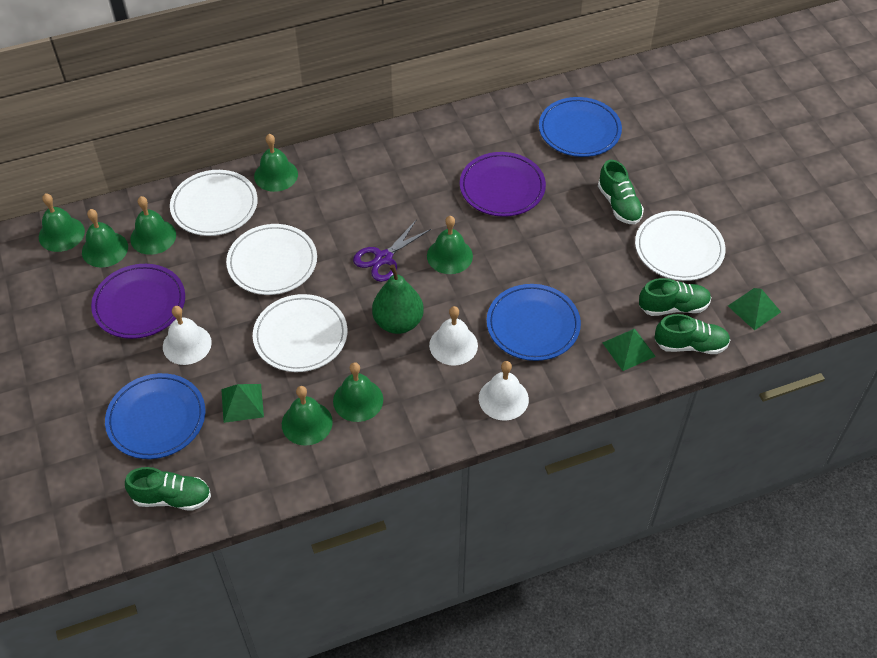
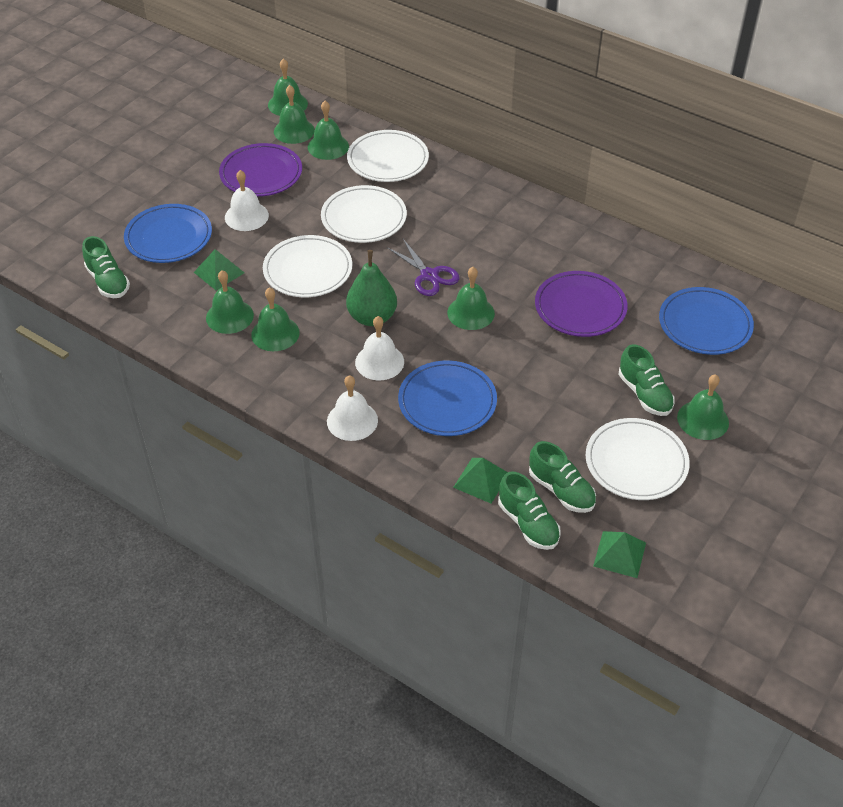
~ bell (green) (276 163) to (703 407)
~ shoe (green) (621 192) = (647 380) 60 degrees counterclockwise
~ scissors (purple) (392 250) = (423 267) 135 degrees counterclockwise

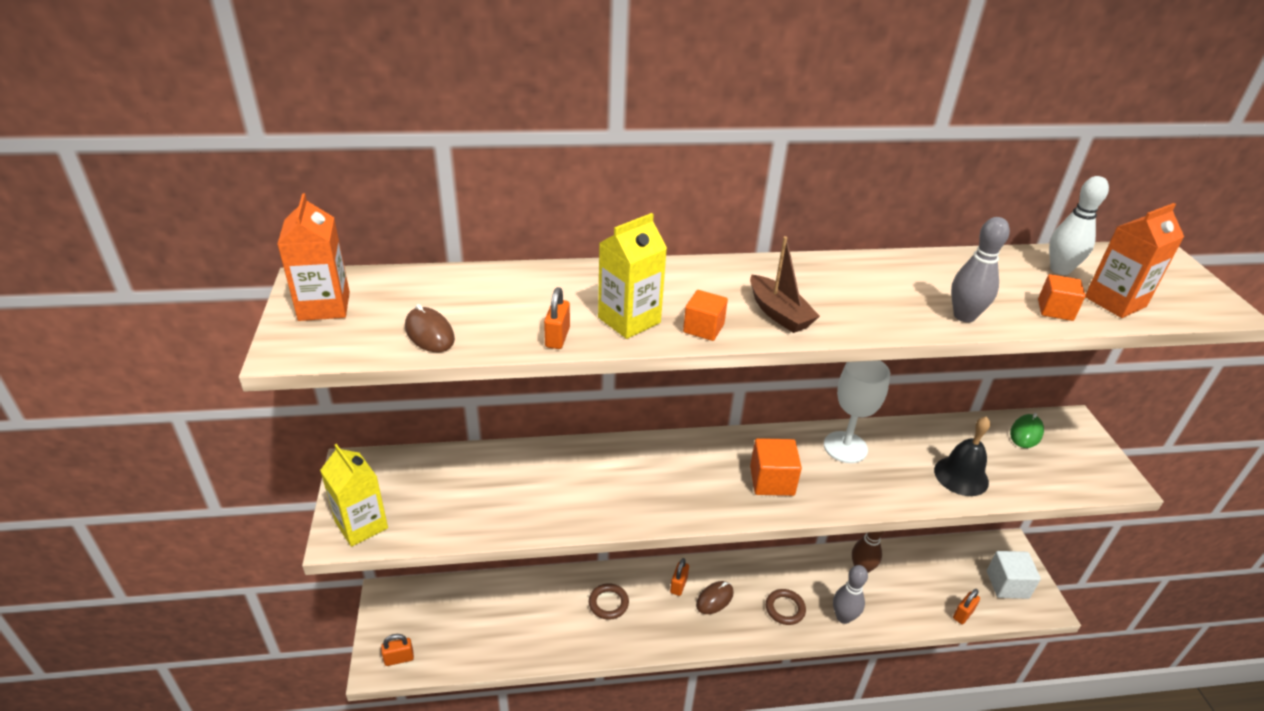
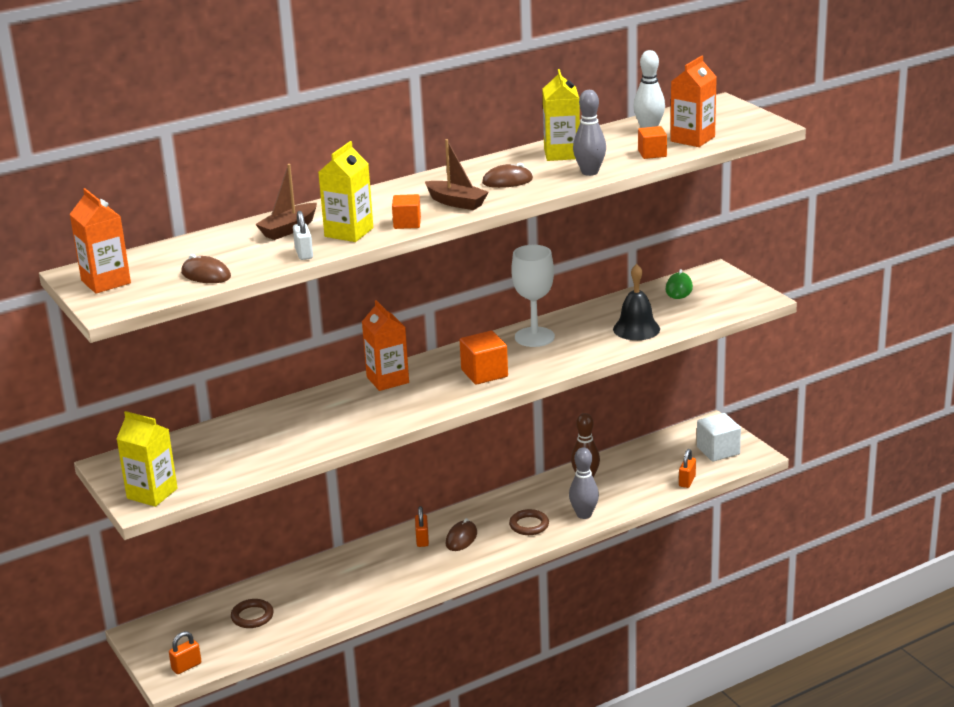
~ padlock (orange) (557 318) to padlock (white) (303 235)
~ ring (brown) (609 601) to (252 613)
+ carton (yellow) (561 115)
+ mouse (brown) (507 175)
+ boat (brown) (286 202)
+ carton (orange) (385 345)

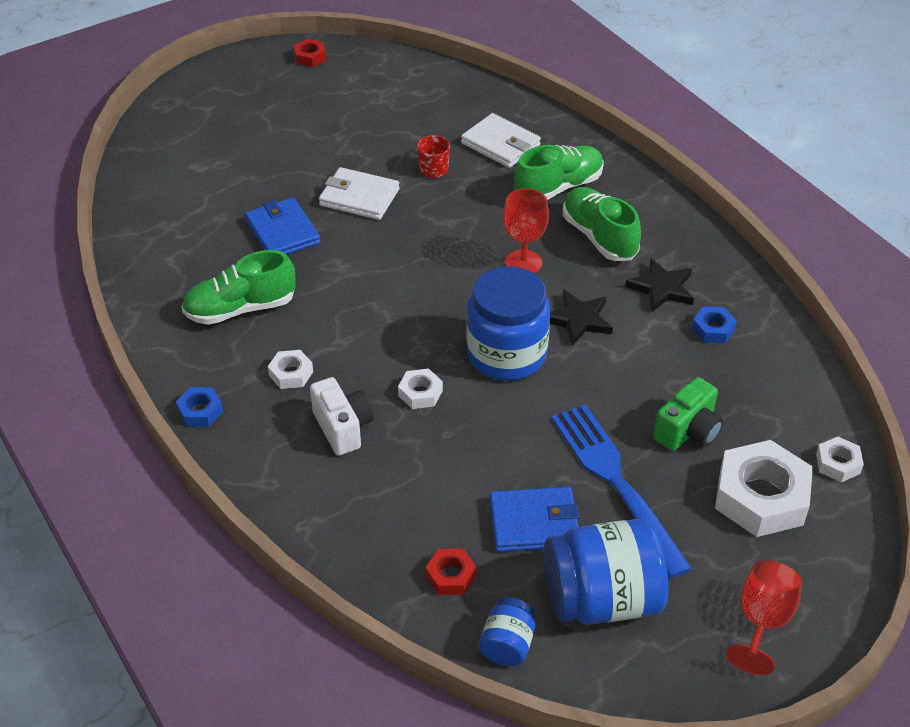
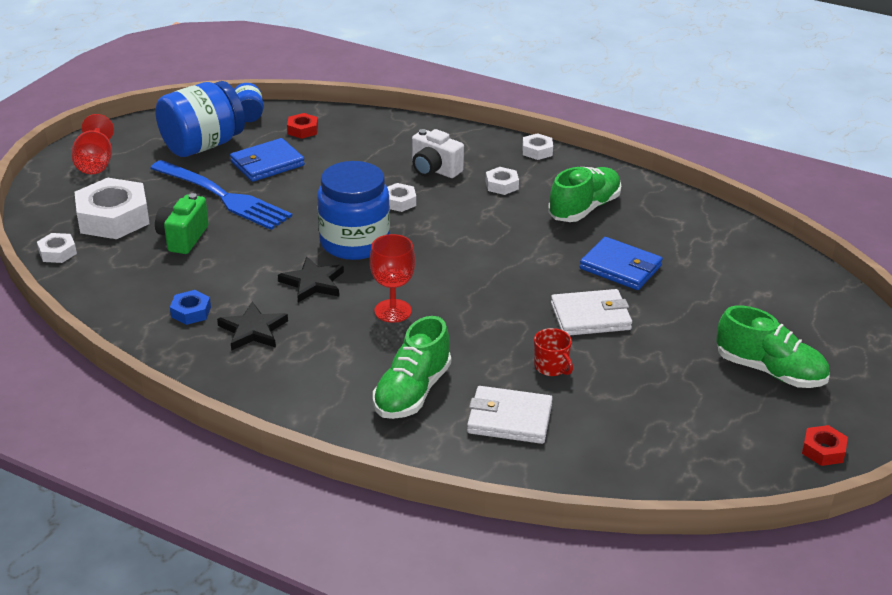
~ shoe (green) (602 224) to (773 346)
~ nut (blue) (199 407) to nut (white) (537 146)

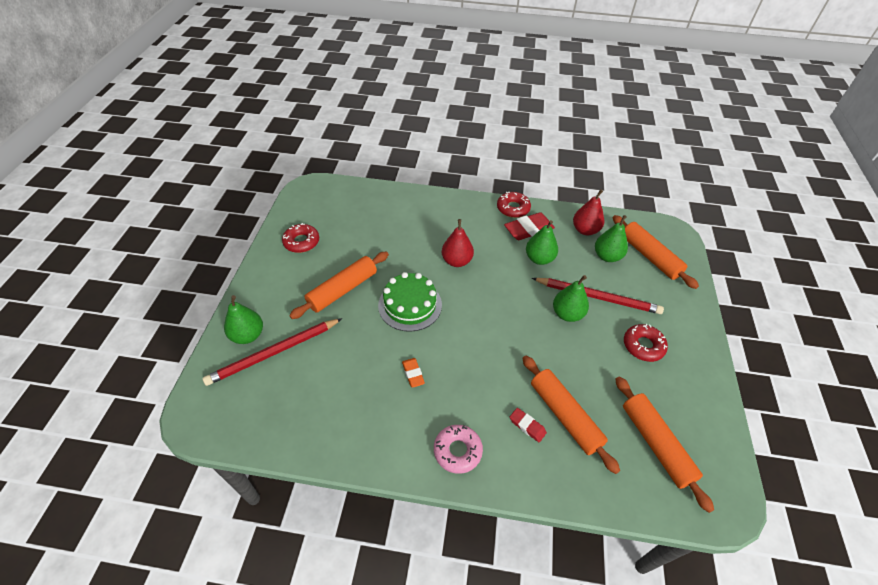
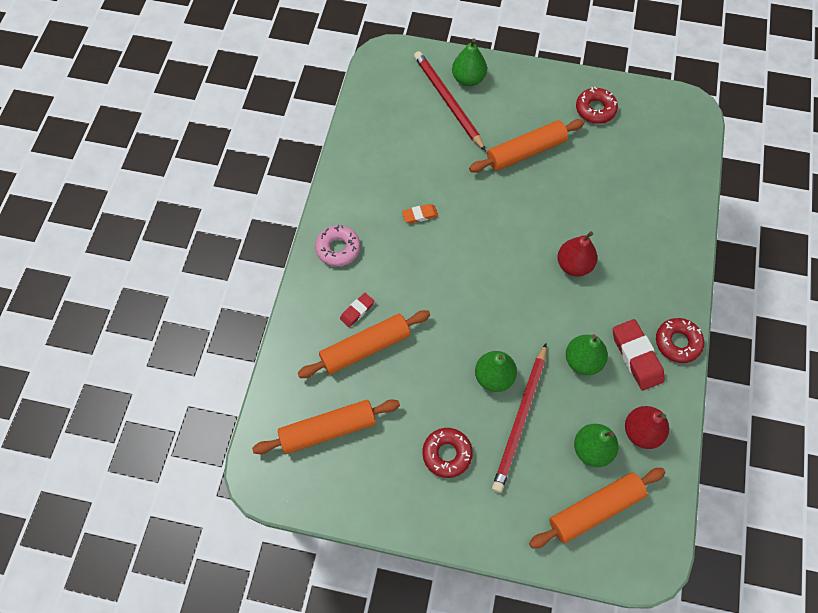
~ rolling pin (orange) (339 285) = (527 146) 75 degrees counterclockwise
- cake (green) (410 302)

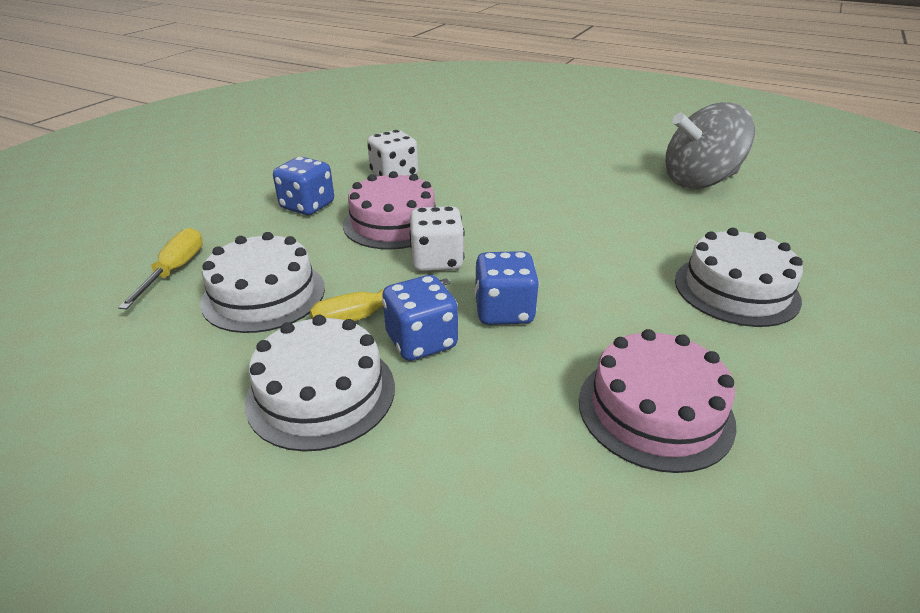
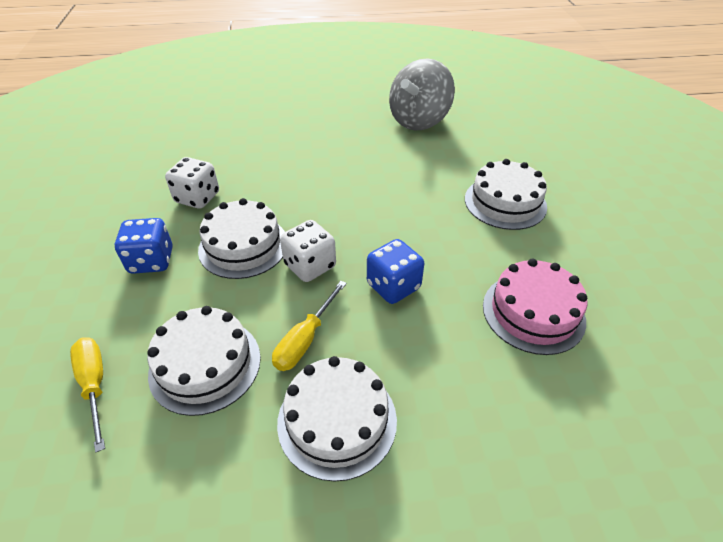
~ cake (pink) (389 210) to cake (white) (241 238)
- dice (blue) (420 318)

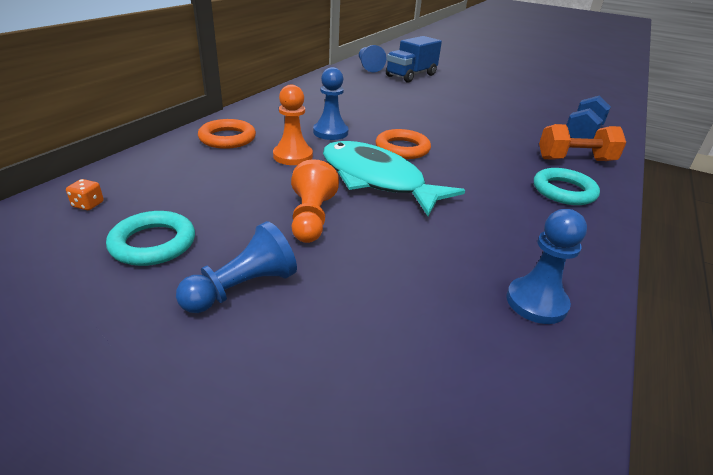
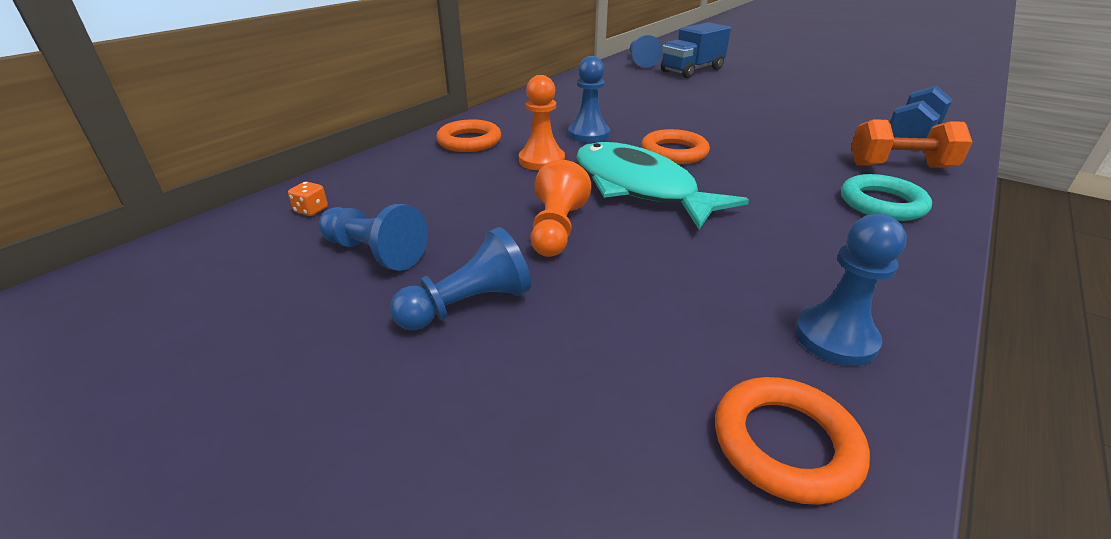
~ ring (turquoise) (150 238) to pawn (blue) (373 237)
+ ring (orange) (792 441)

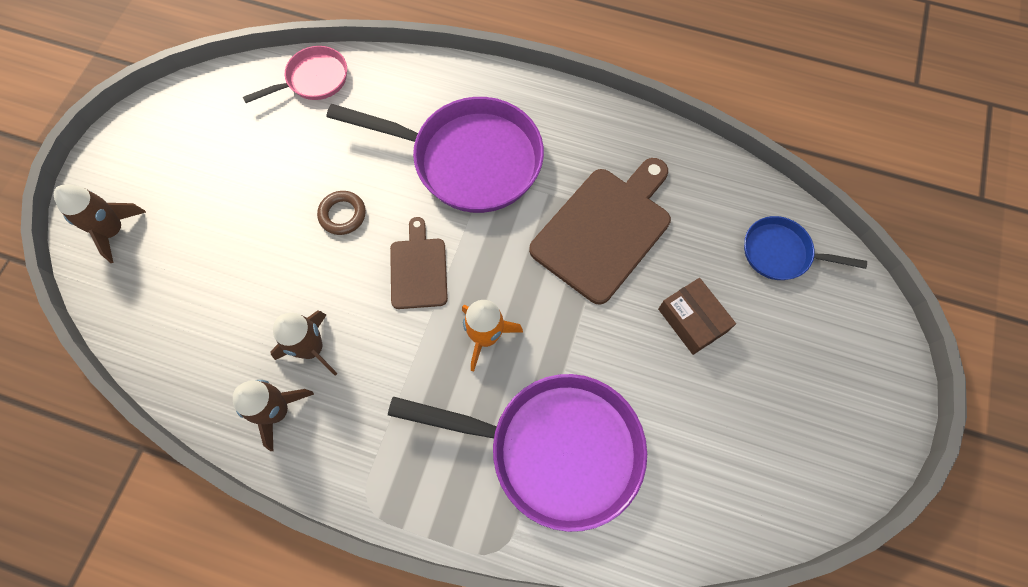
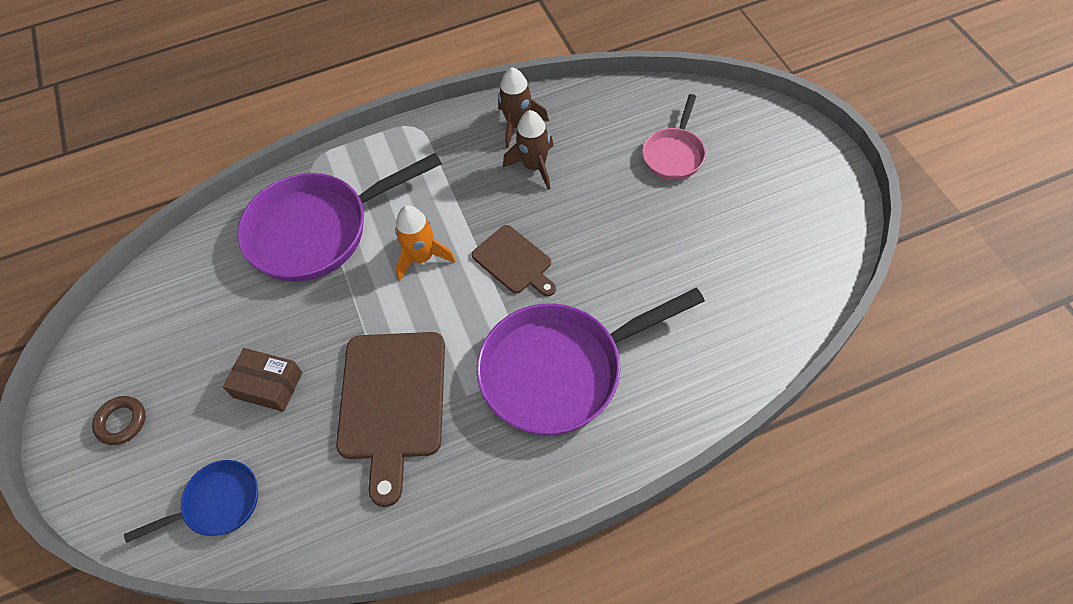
~ pan (pink) (295 74) to (674 137)
- rocket (brown) (100 223)
~ ring (brown) (341 213) to (119 420)

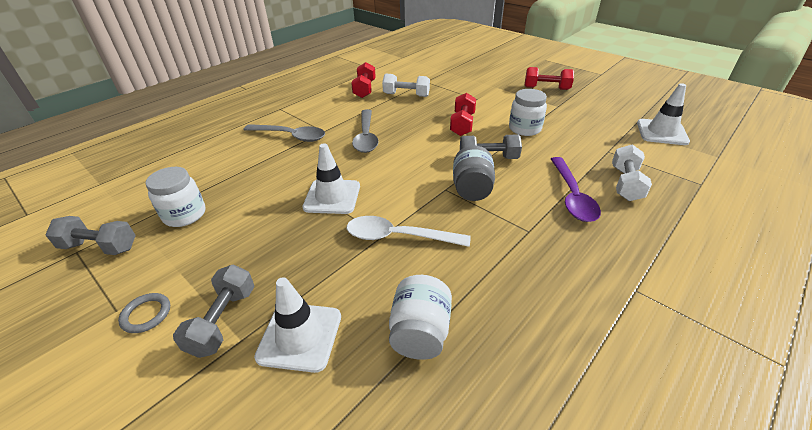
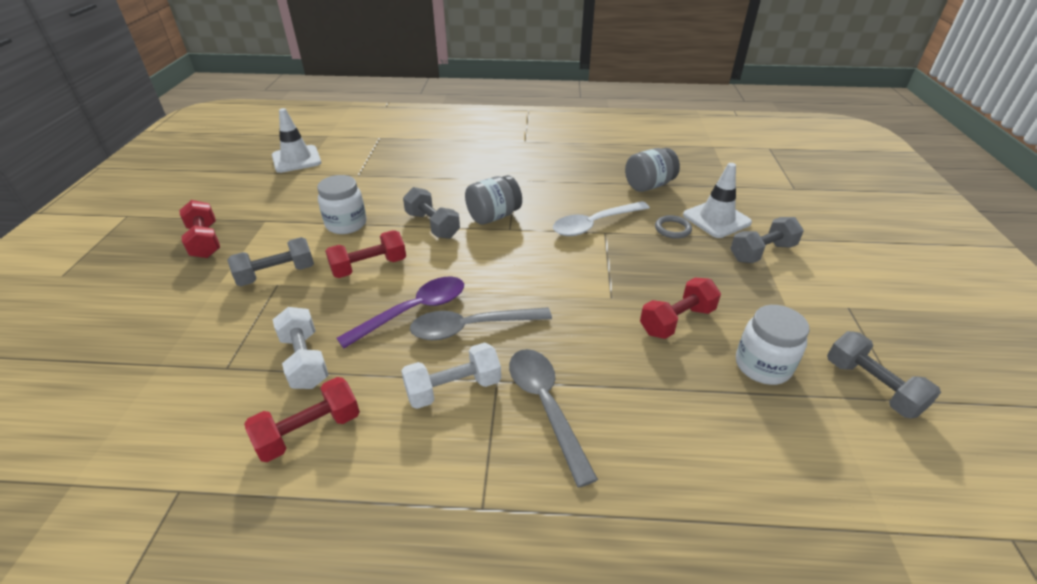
~ spoon (grey) (365 131) = (481 323) 150 degrees counterclockwise
- traffic cone (white) (331 178)
~ dumbbell (white) (632 172) to (451 376)
~ spoon (purple) (576 189) to (400 312)
~ spoon (white) (409 231) = (601 218) 90 degrees clockwise
~ jar (white) (420 317) to jar (grey) (652 170)
~ ring (grey) (144 313) to (673 227)
+ dumbbell (grey) (270 261)
+ dumbbell (red) (680 308)

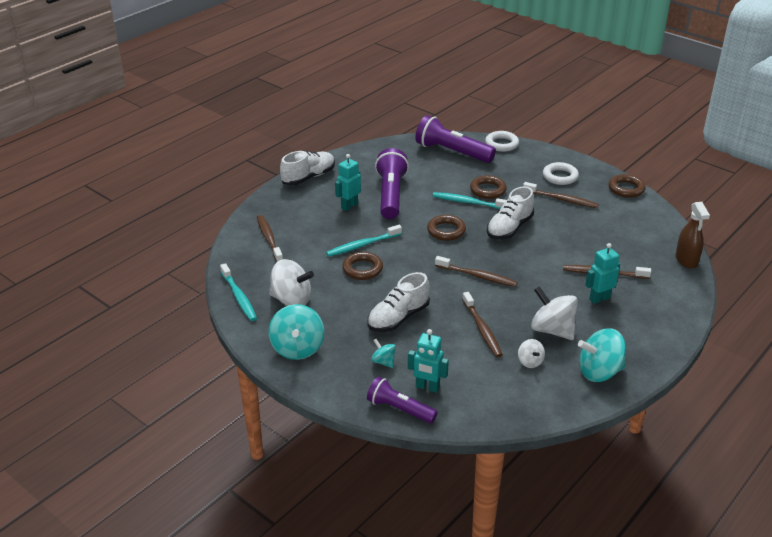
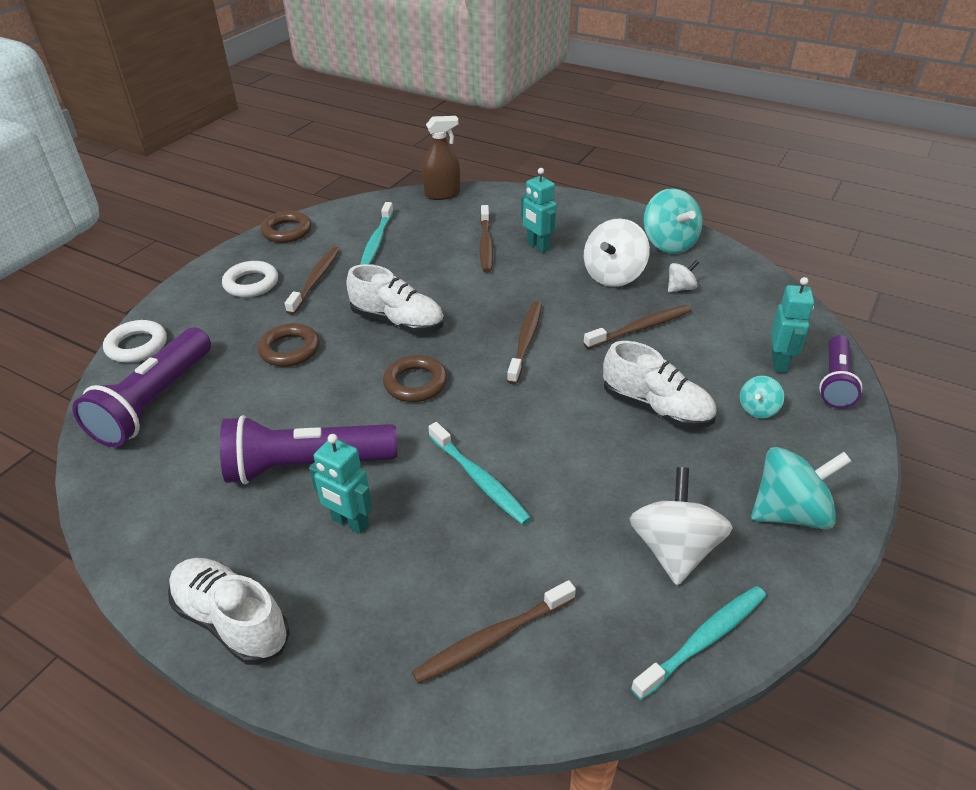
~ toothbrush (turquoise) (470 200) to (376 233)
- ring (brown) (362 266)

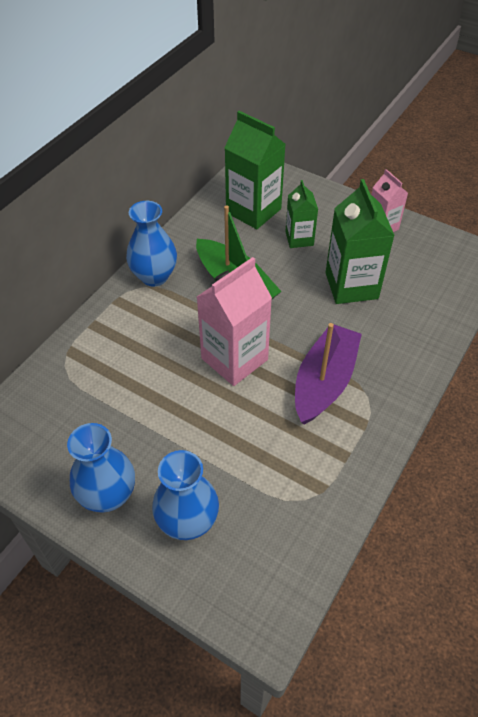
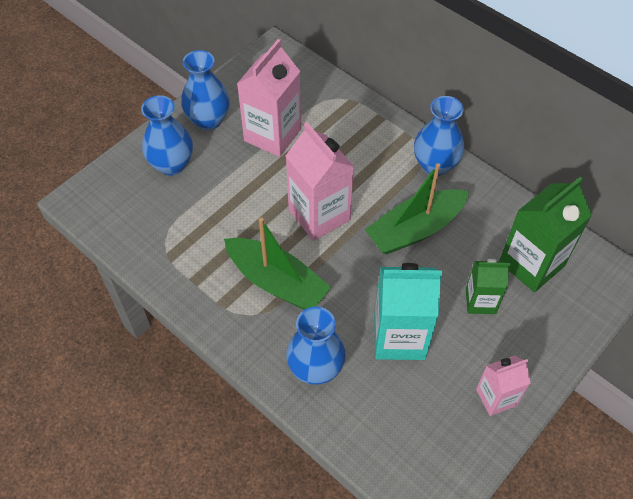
~ carton (green) (360 241) to carton (turquoise) (408 311)
~ boat (purple) (328 374) to boat (green) (277 264)
+ carton (pink) (269 98)
+ vase (blue) (316 346)

